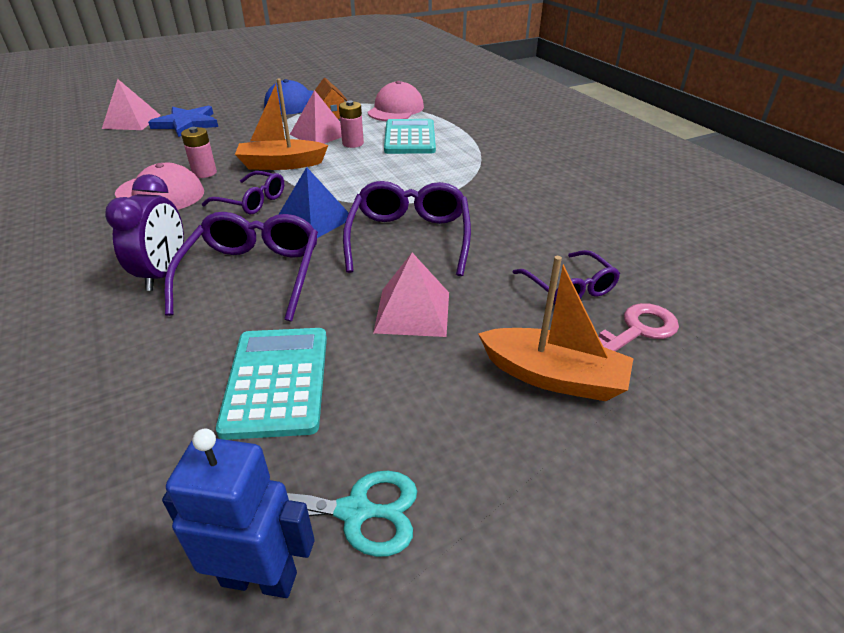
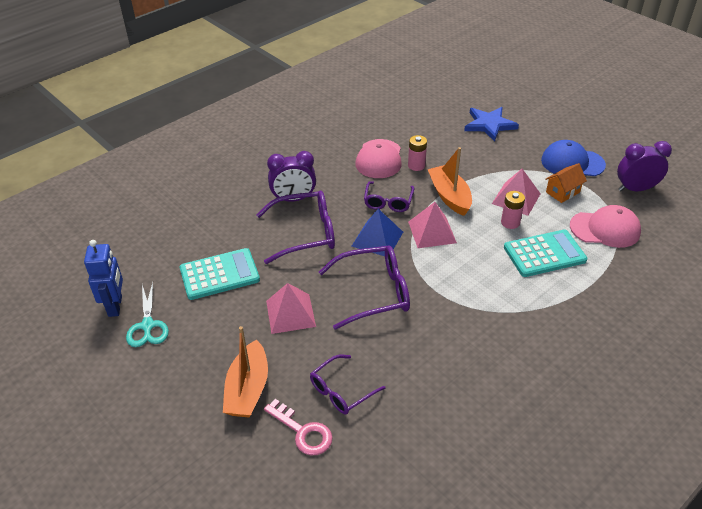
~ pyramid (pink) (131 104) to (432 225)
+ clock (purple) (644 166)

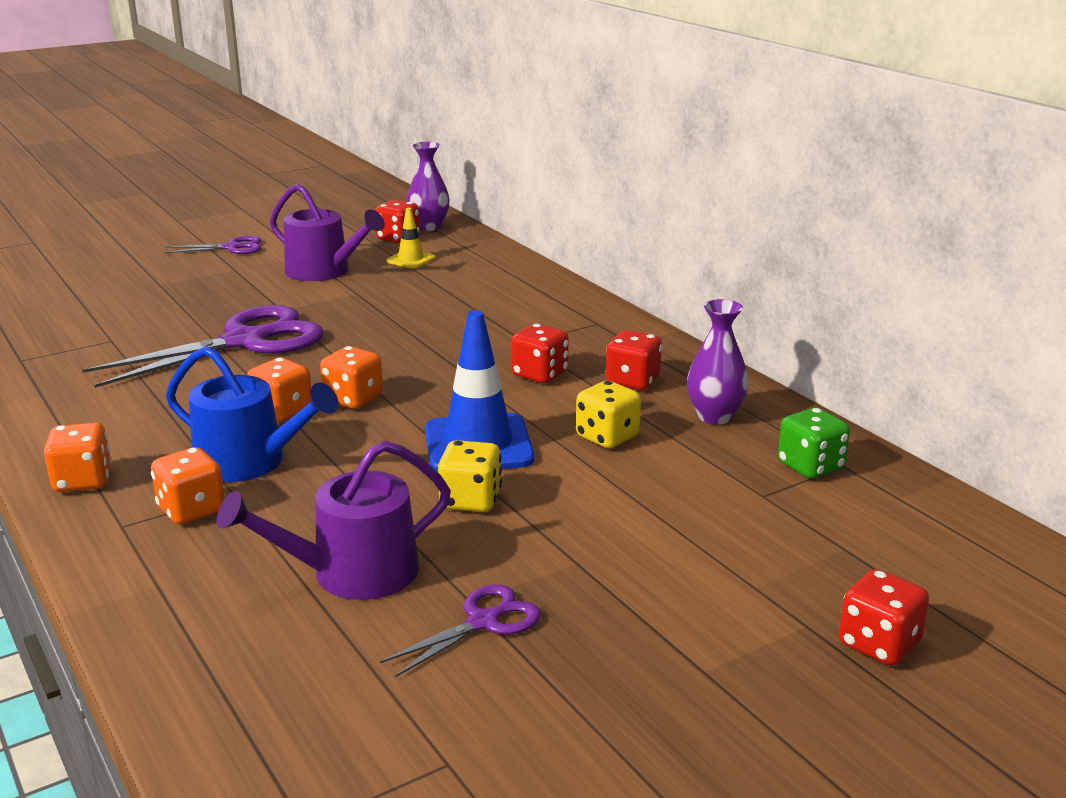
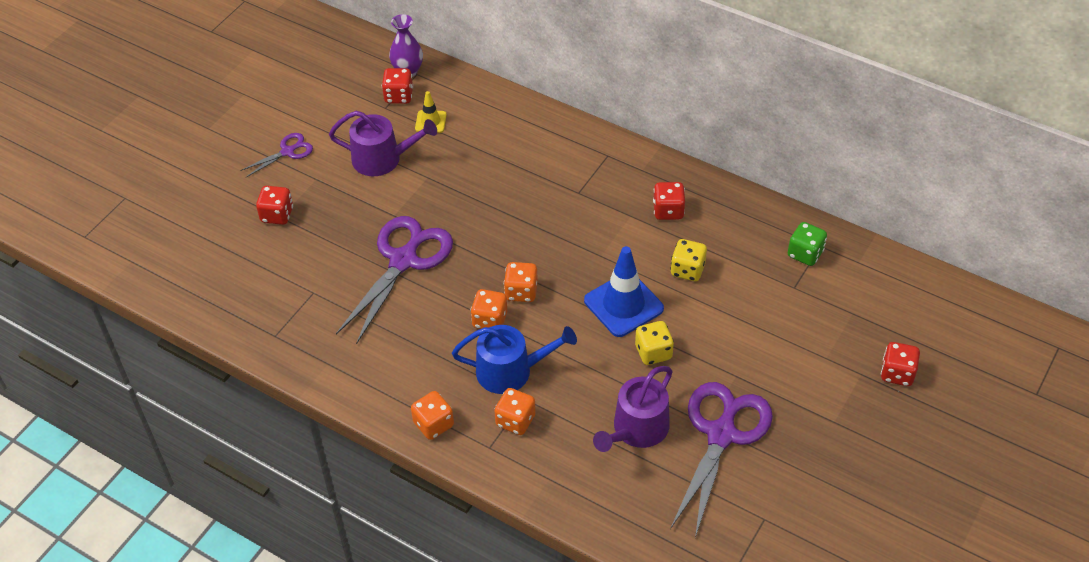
- vase (purple) (718 362)
~ dice (red) (540 353) to (274 205)
~ scissors (purple) (460 630) = (721 460) x2.02

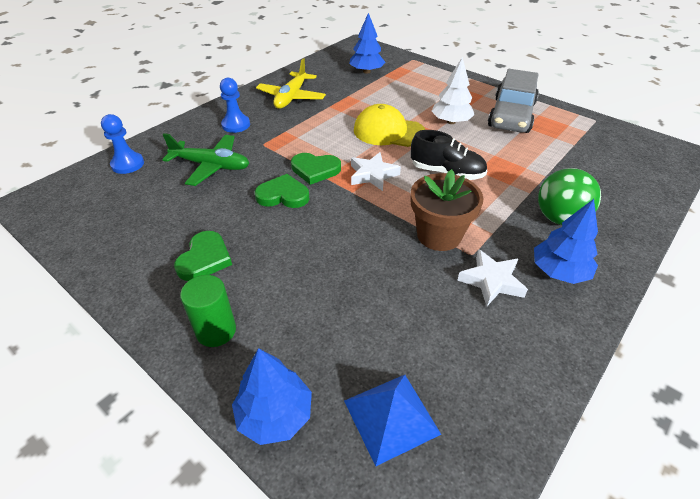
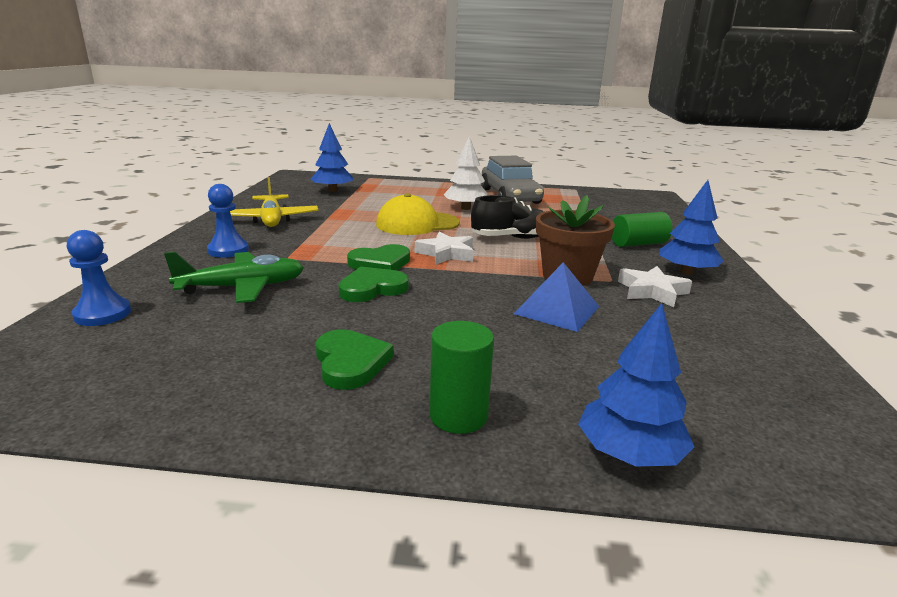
~ ball (green) (569 196) to cylinder (green) (642 229)
~ pyramid (blue) (392 420) to (556 297)

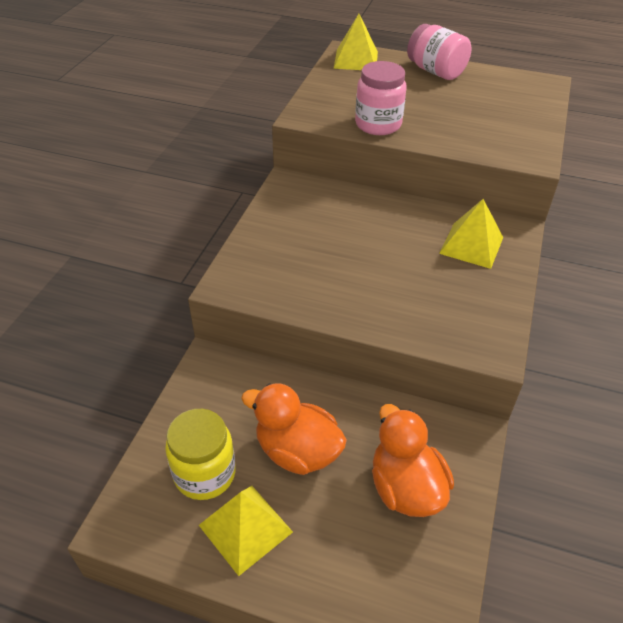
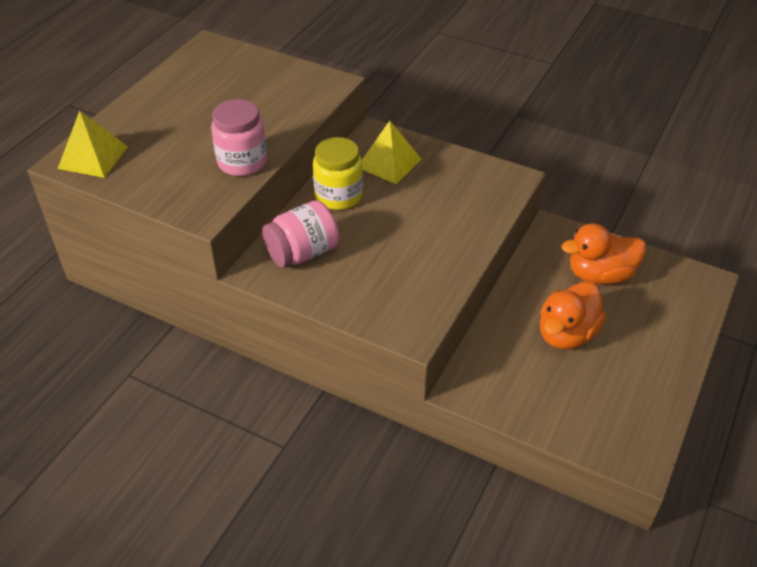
~ jar (pink) (439 52) to (300 233)
~ jar (yellow) (200 454) to (338 173)
- pyramid (yellow) (246 531)

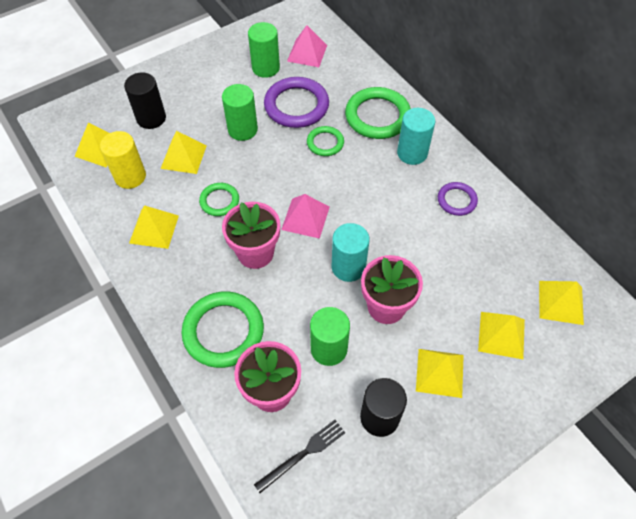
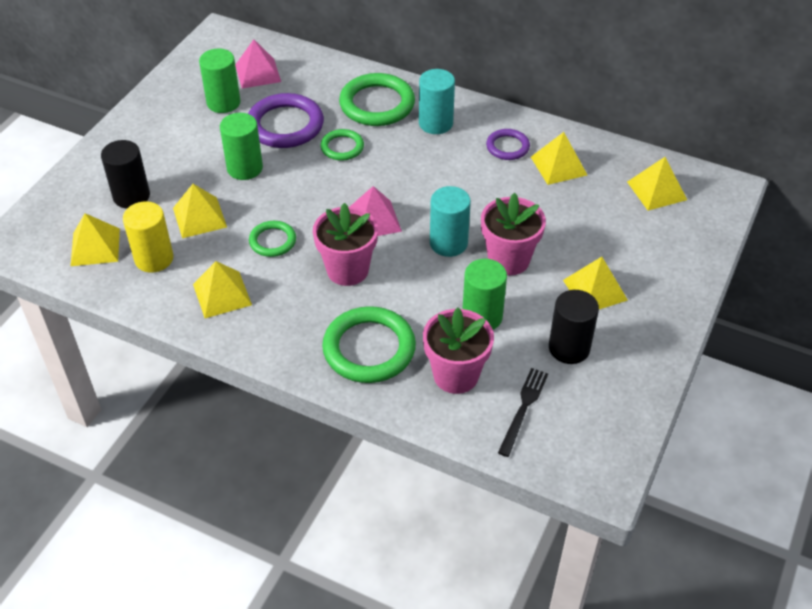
~ pyramid (yellow) (501 335) to (559 158)

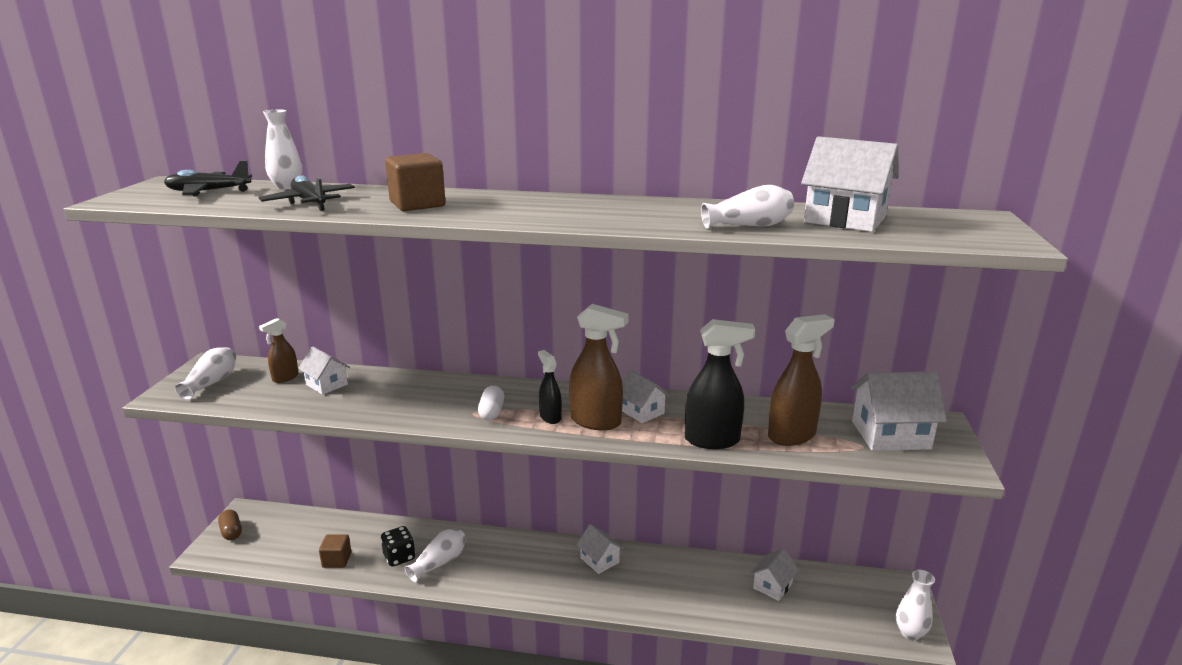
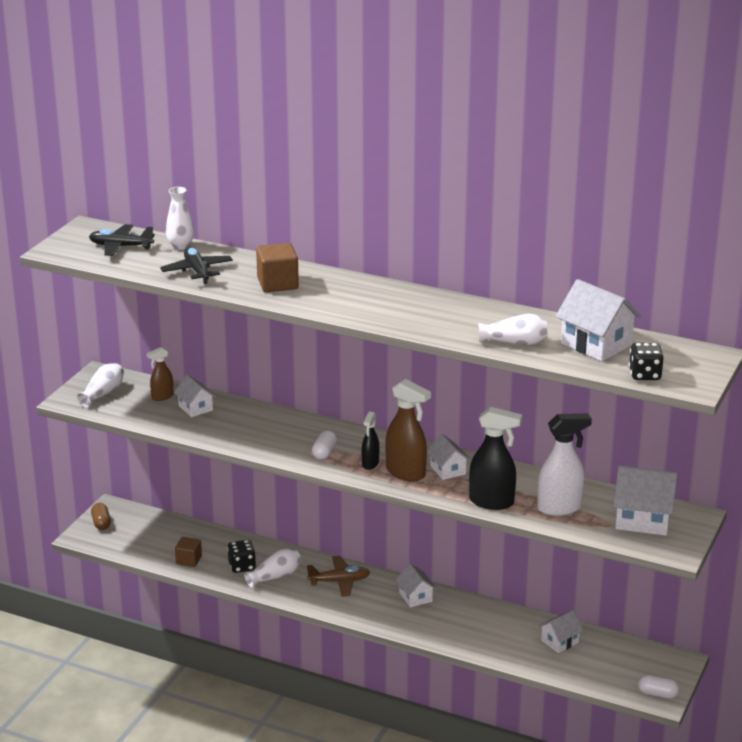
~ spray bottle (brown) (801 380) to spray bottle (white) (564 464)
~ spray bottle (black) (550 387) = (370 441) 150 degrees counterclockwise
~ vase (white) (915 605) to capsule (white) (658 687)
+ dice (black) (646 361)
+ plane (brown) (338 576)

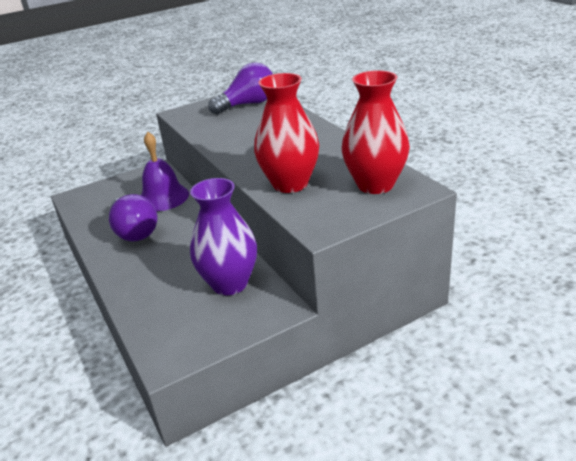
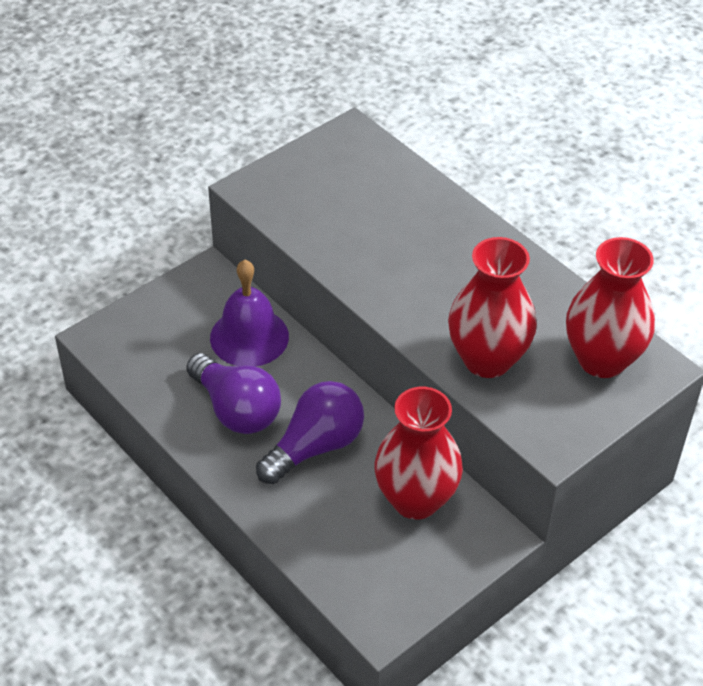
~ light bulb (purple) (240 88) to (310 432)
~ vase (purple) (223 236) to vase (red) (418 453)

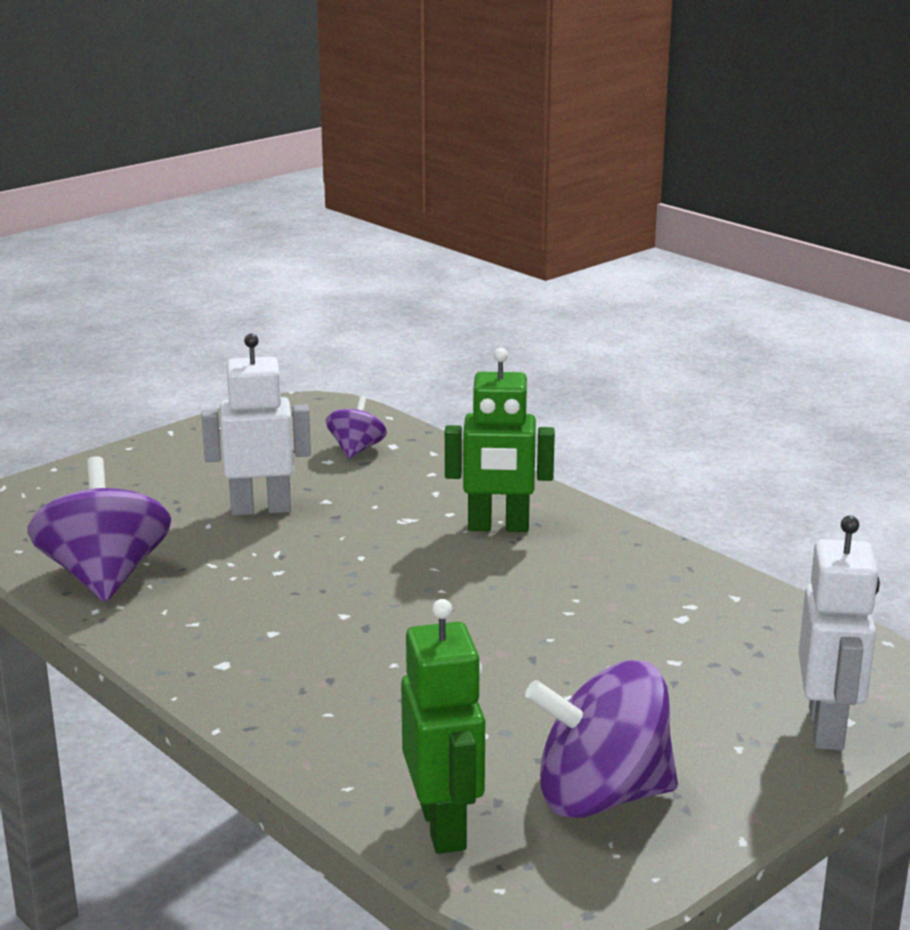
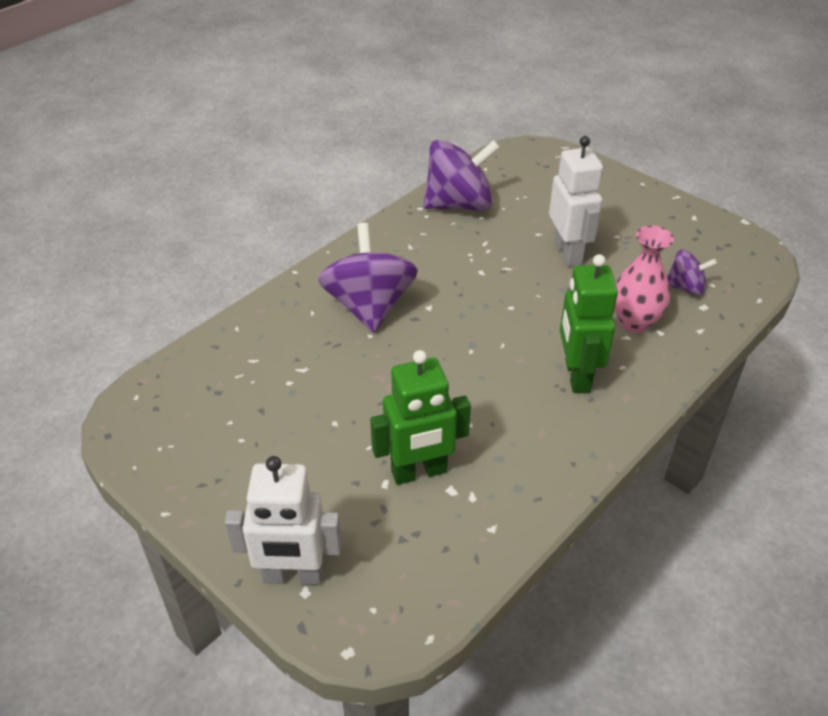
~ robot (green) (443 726) to (420 417)
~ spinning top (purple) (601 739) to (368 277)
+ vase (pink) (644 279)

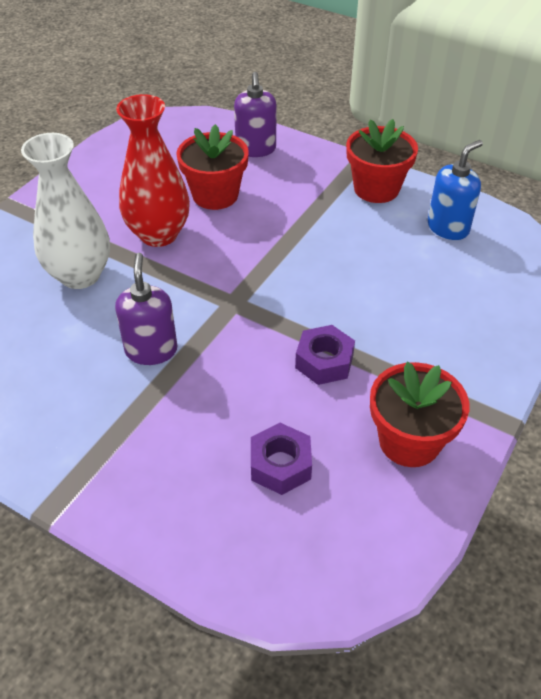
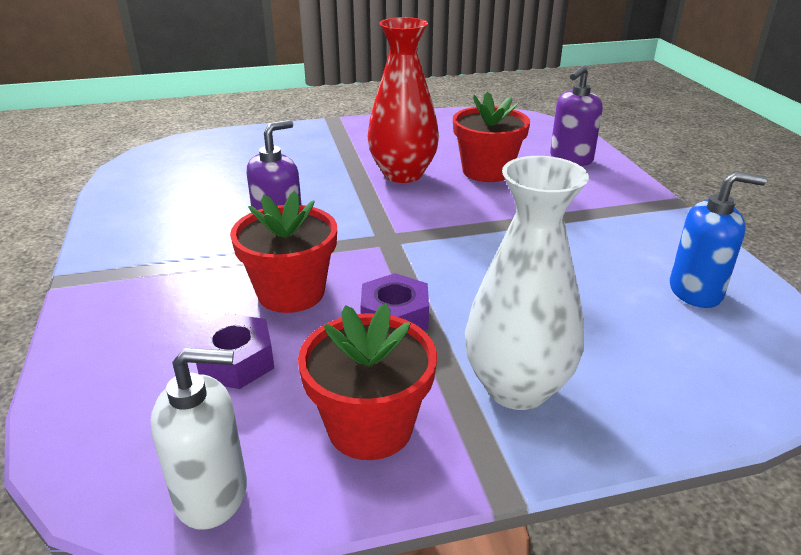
~ flower pot (red) (382 161) to (283 252)
~ vase (white) (65 211) to (527 283)
+ soap dispenser (white) (199 439)

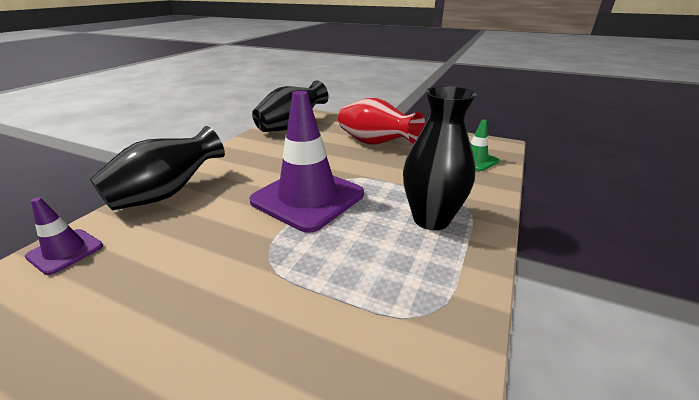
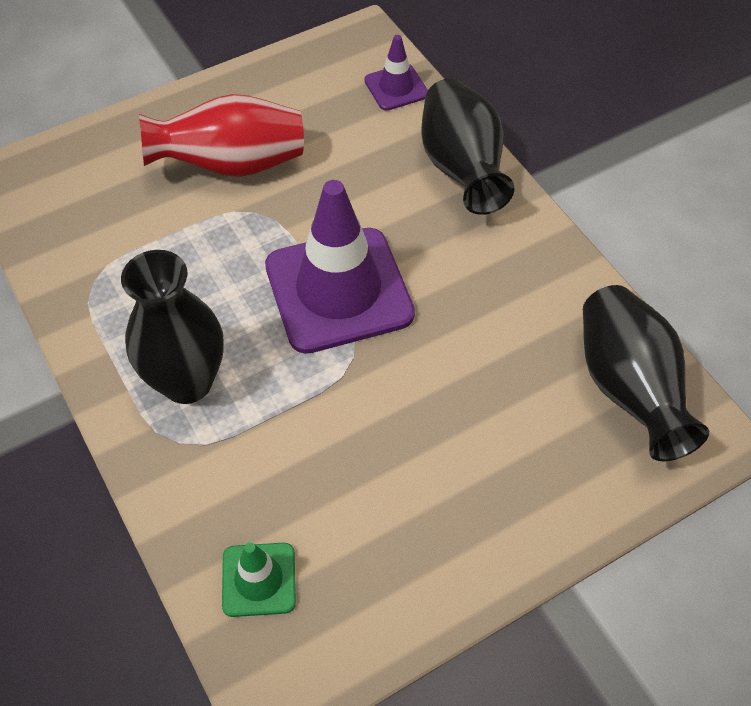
~ vase (red) (381 121) to (221 135)

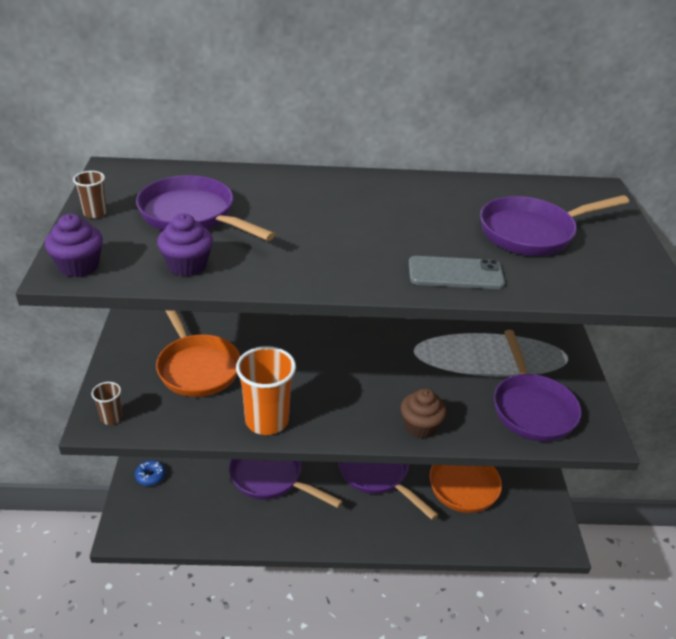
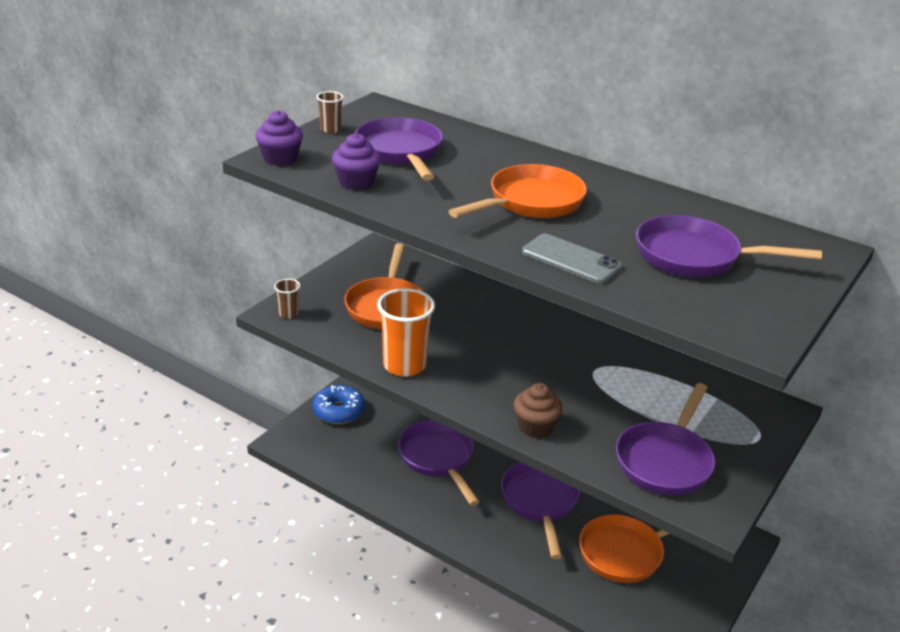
~ donut (blue) (150 473) = (339 404) x1.75
+ pan (orange) (517 191)

